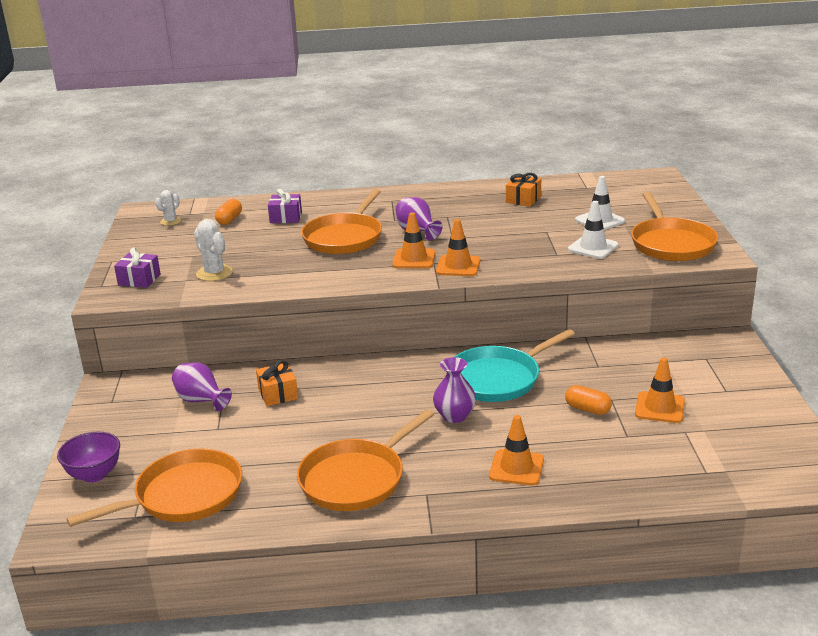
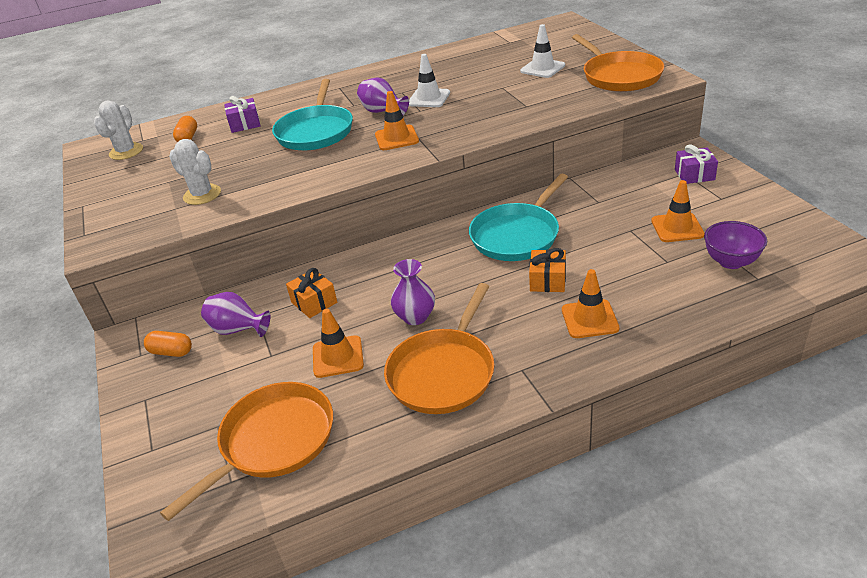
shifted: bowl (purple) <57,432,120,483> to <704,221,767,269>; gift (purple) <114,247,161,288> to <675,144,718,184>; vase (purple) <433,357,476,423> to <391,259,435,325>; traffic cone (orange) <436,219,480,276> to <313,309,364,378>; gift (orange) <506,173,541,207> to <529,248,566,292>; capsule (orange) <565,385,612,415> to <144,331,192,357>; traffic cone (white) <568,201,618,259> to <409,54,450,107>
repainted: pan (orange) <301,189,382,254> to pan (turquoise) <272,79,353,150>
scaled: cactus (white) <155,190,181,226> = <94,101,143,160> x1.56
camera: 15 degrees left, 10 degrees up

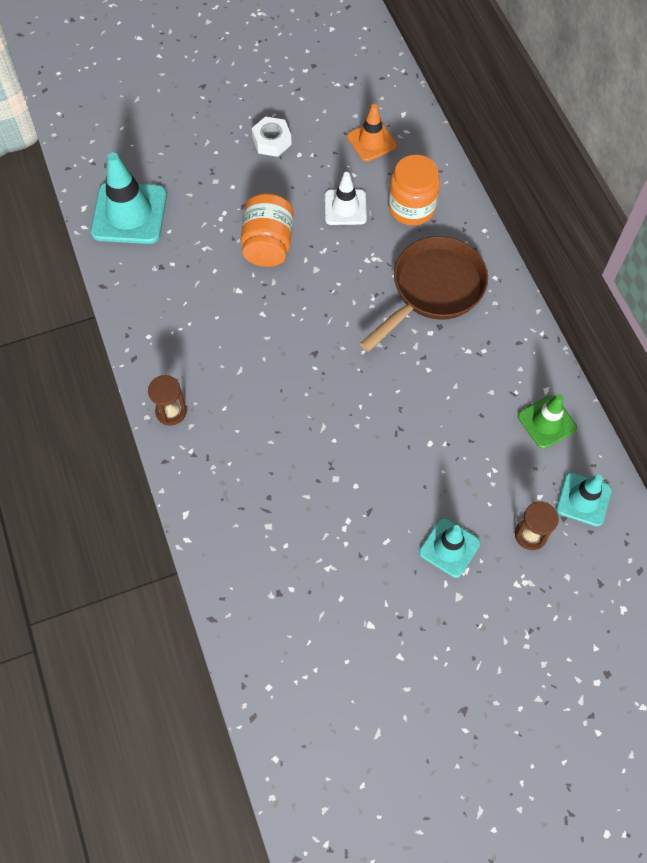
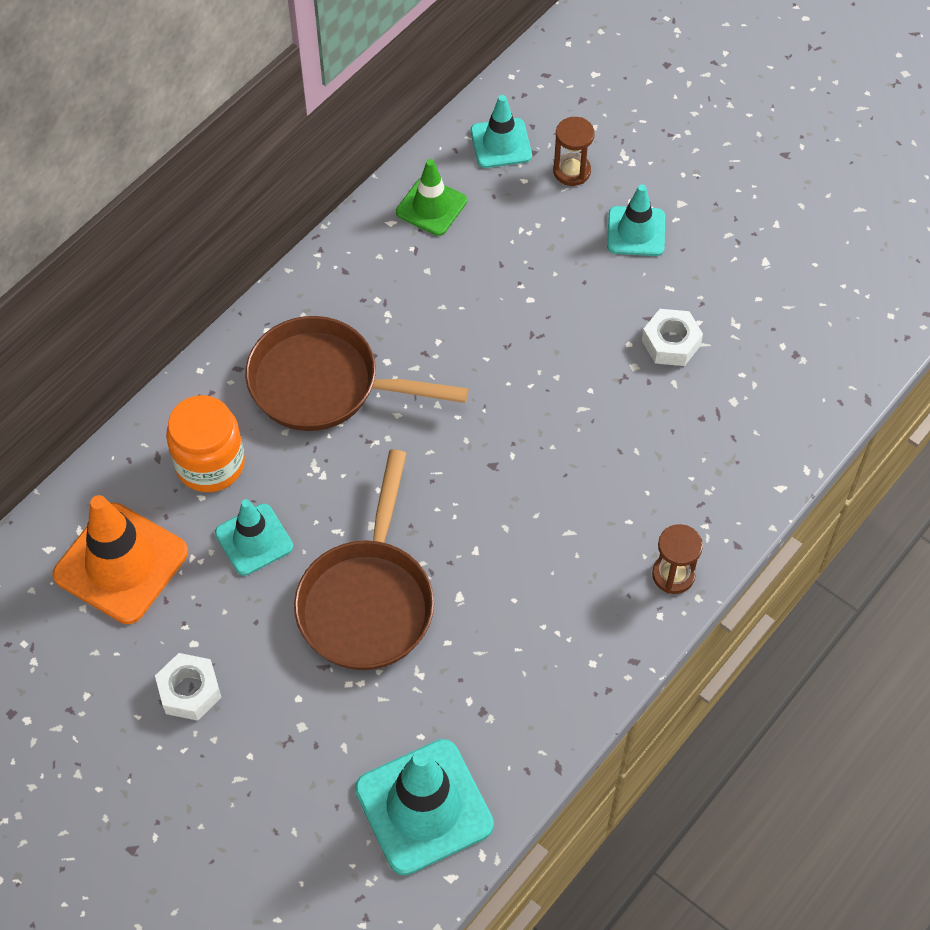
new: nut (white) <642,309,703,366>
swapped: jar (orange) <241,193,294,267> to pan (brown) <294,449,434,670>
repainted: traffic cone (white) <325,172,367,225> to traffic cone (turquoise) <215,499,293,576>
scaled: traffic cone (orange) <347,104,397,162> = <53,495,188,624> x1.66
camera: 120 degrees left, 5 degrees down

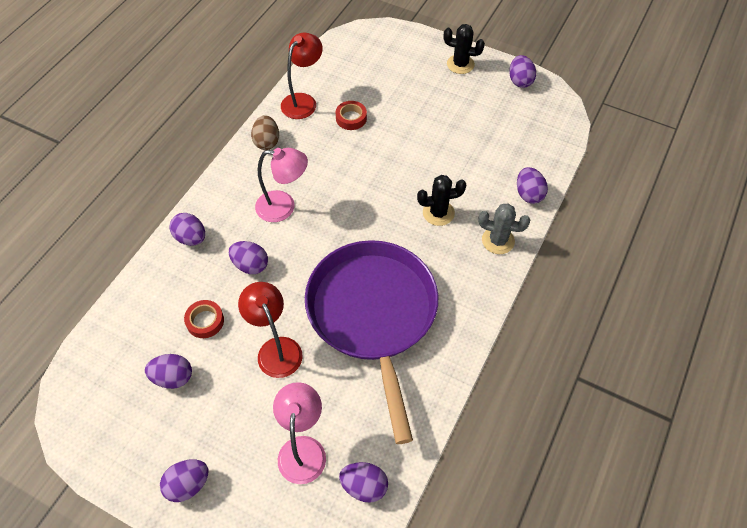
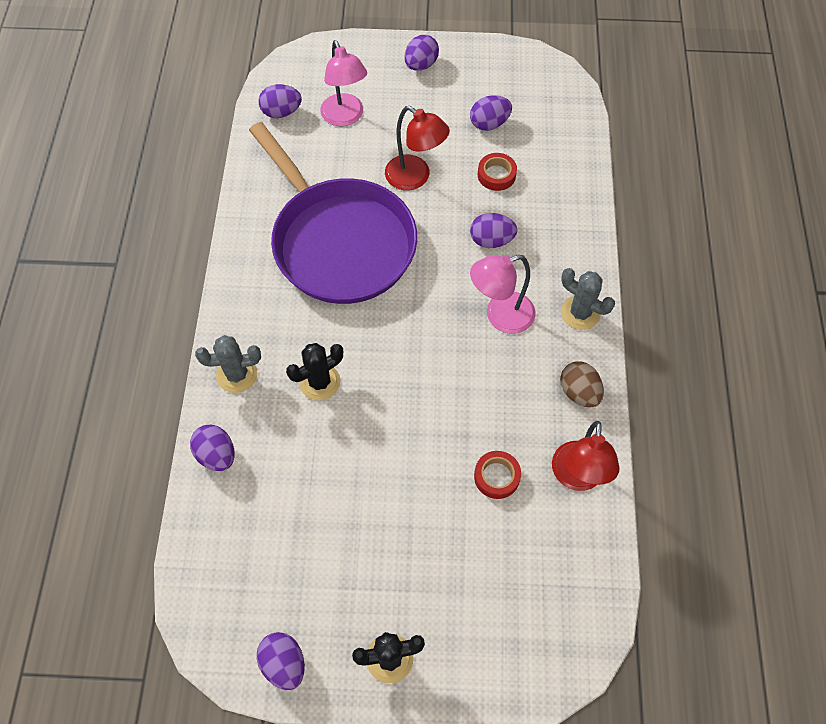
gone: egg (purple) <169,213,205,246>
new: cactus (grey) <561,268,615,330>
camera: 155 degrees right, 5 degrees up

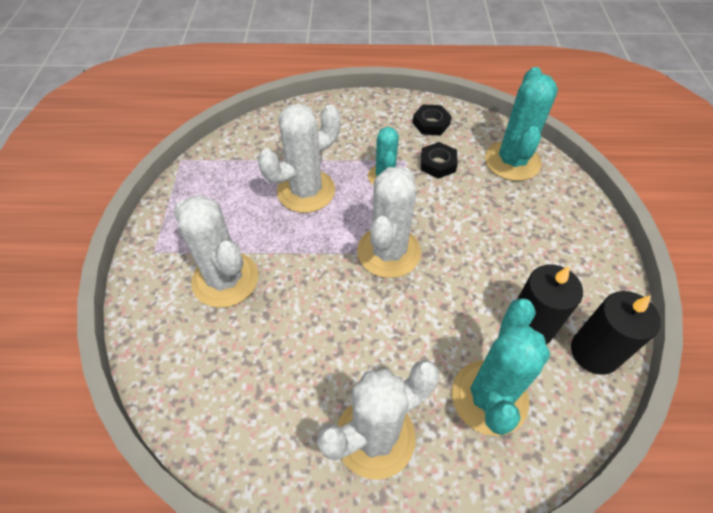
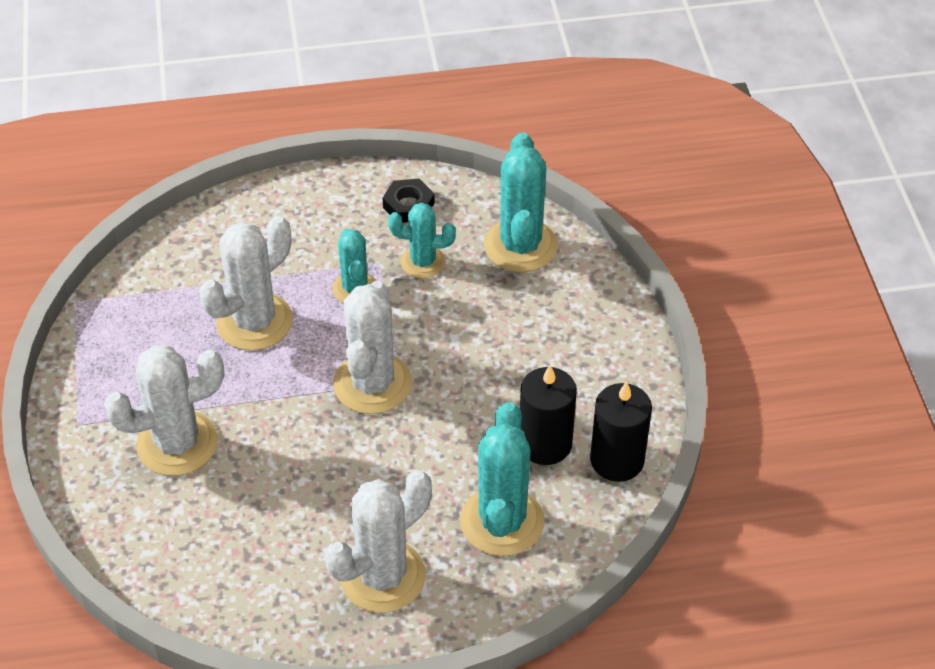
swapped: nut (black) <421,142,458,179> to cactus (turquoise) <388,203,456,278>
rotated: cactus (white) <173,195,258,308> = <104,345,224,476> 60 degrees counterclockwise
camera: 10 degrees left, 5 degrees down

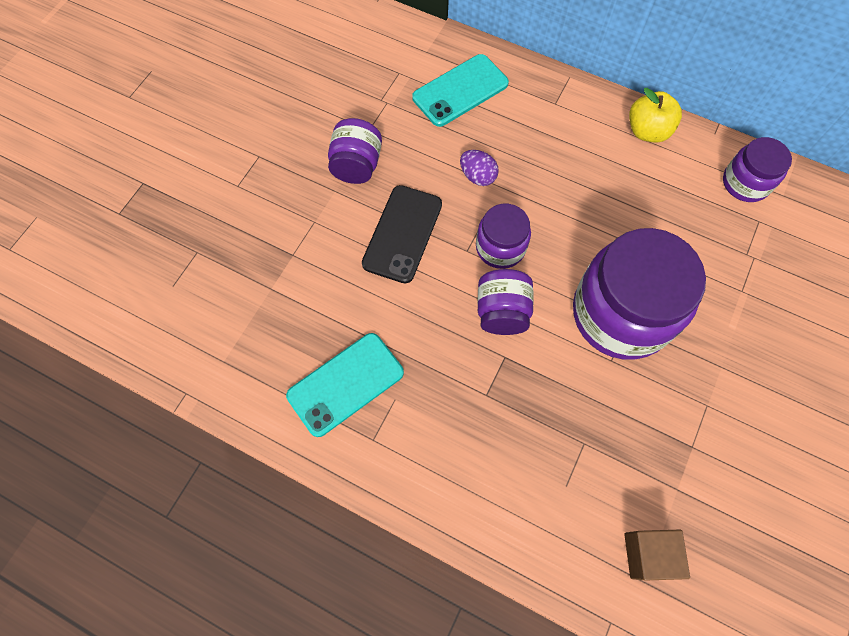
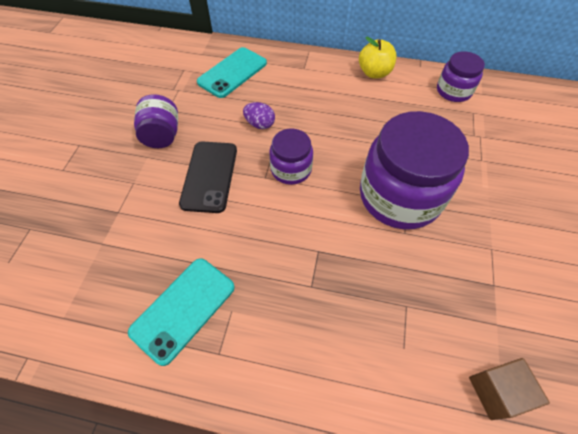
gone: jar (purple) <477,269,533,335>
camera: 15 degrees left, 10 degrees down

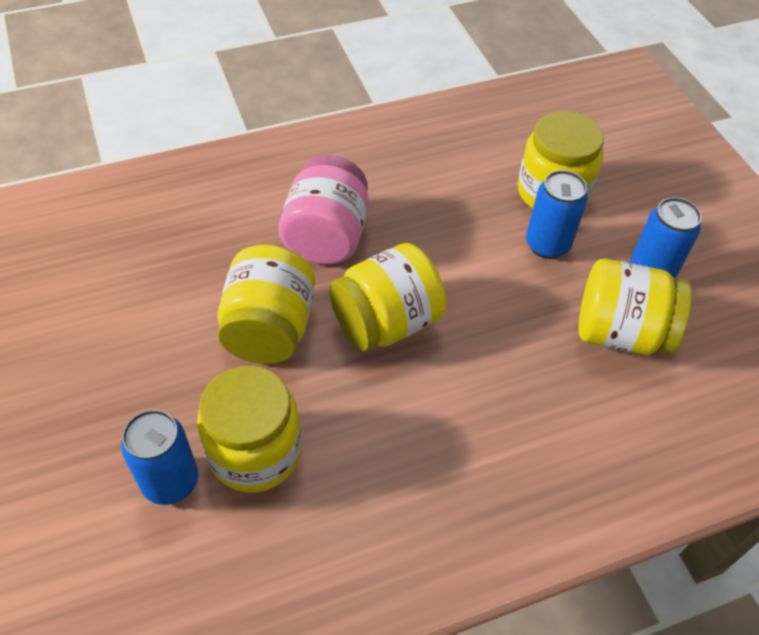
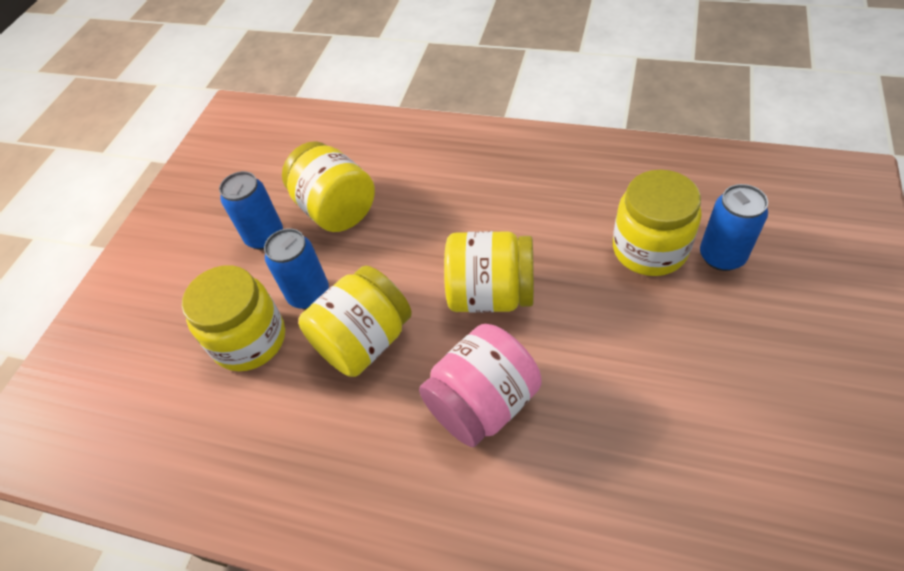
shifted: jar (yellow) <217,245,315,364> to <299,266,412,377>
camera: 135 degrees left, 0 degrees up

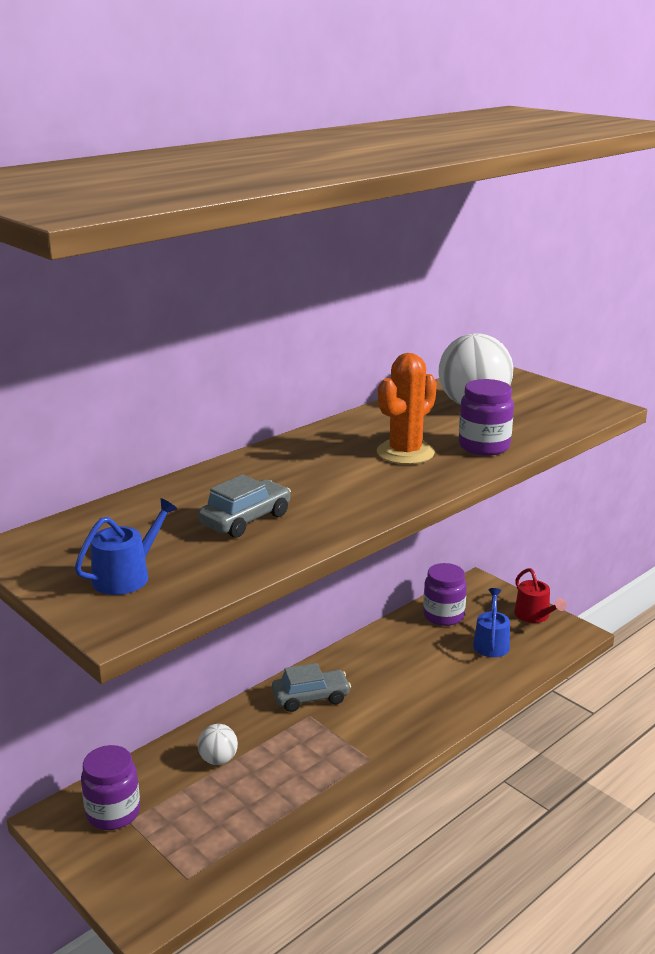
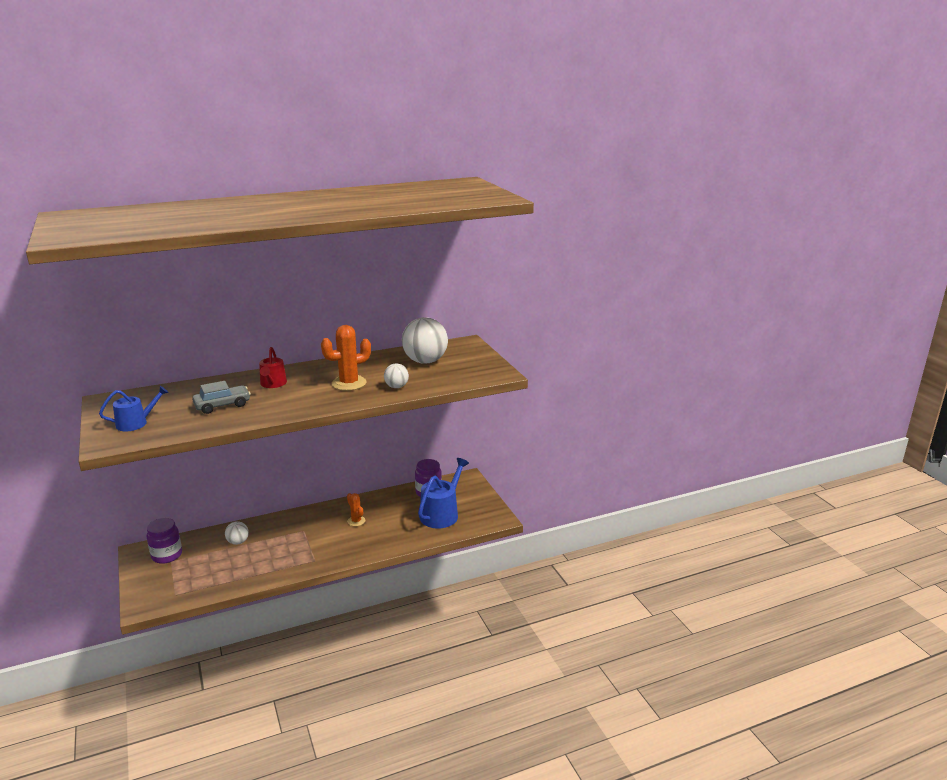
gone: car (grey) <272,663,351,712>
new: cactus (orange) <347,493,365,526>
shifted: watering can (red) <514,568,567,623> to <259,347,287,388>
swapped: jar (purple) <459,379,514,456> to ball (white) <384,364,409,388>
scaled: watering can (blue) <473,588,510,657> = <418,458,469,528> x1.66
camera: 20 degrees right, 0 degrees up

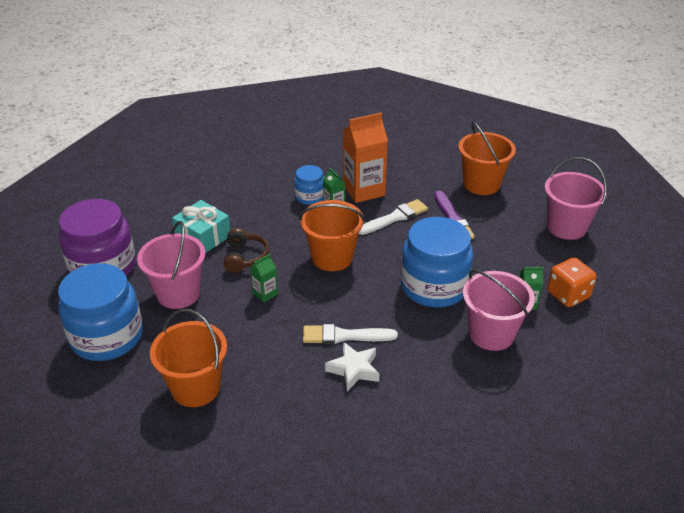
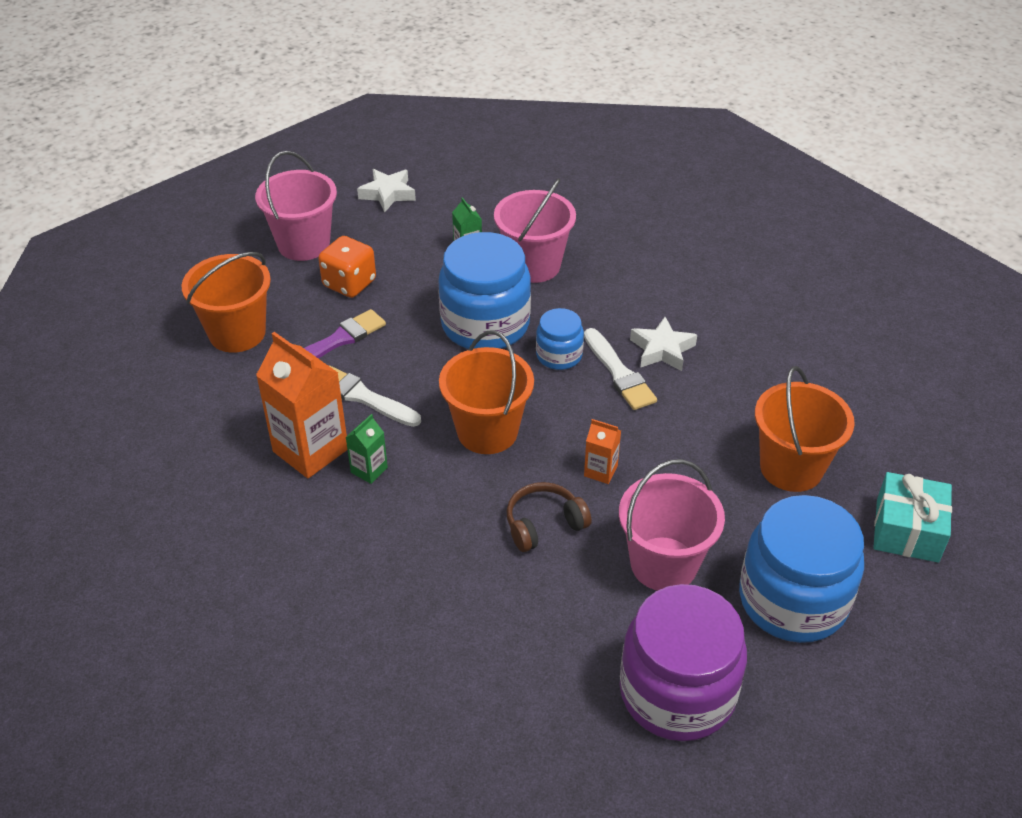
new: star (white) <357,169,416,212>
shifted: gift (turquoise) <172,200,230,253> to <873,472,952,563>; jar (blue) <294,165,324,205> to <536,308,584,370>; dice (orange) <547,257,597,307> to <318,236,376,298>
repainted: carton (green) <250,254,278,303> to carton (orange) <584,419,621,484>
camera: 115 degrees left, 5 degrees up

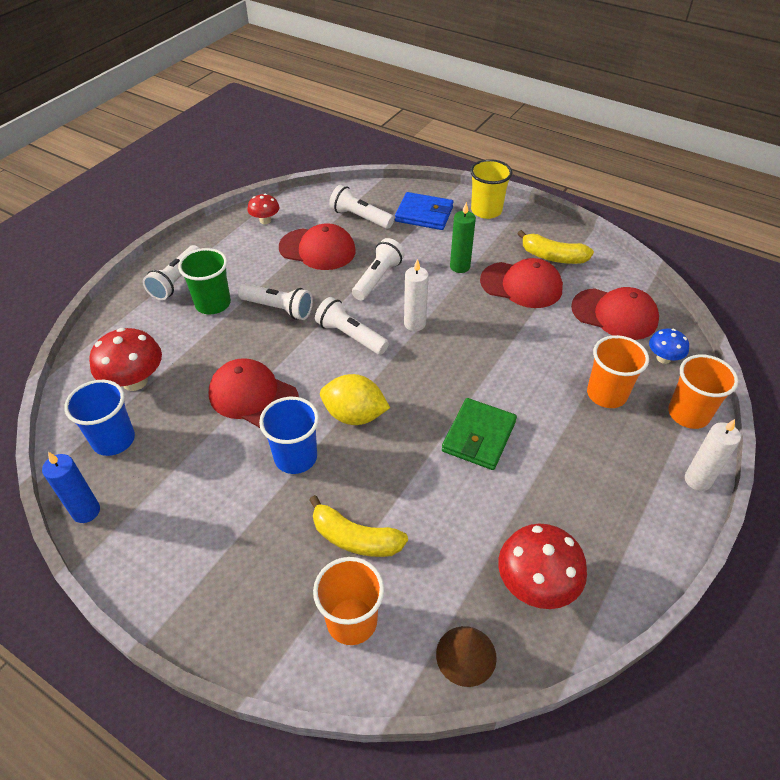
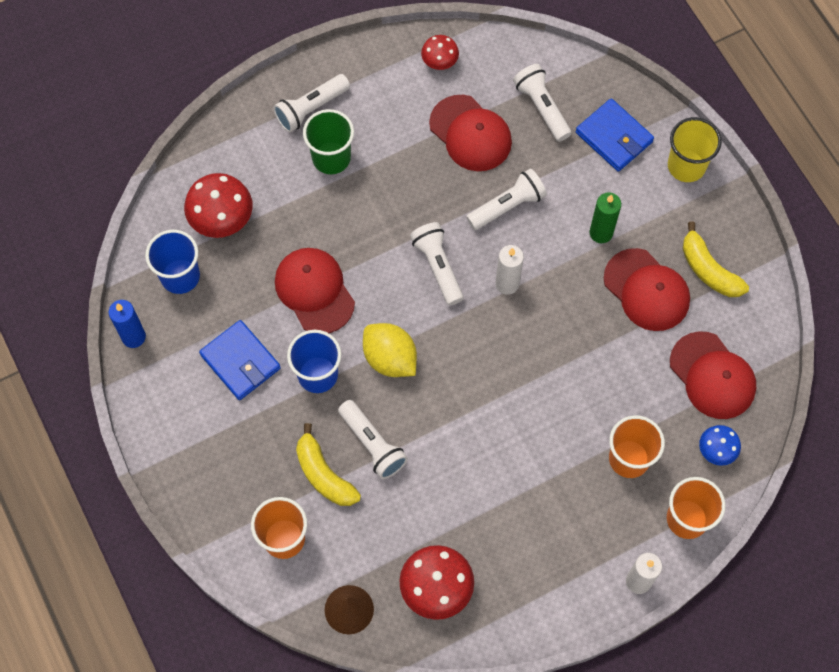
gone: wallet (green) <442,398,517,470>
new: wallet (blue) <199,320,281,400>
shifted: flashlight (white) <238,284,313,320> to <338,400,408,479>
camera: 30 degrees right, 20 degrees up

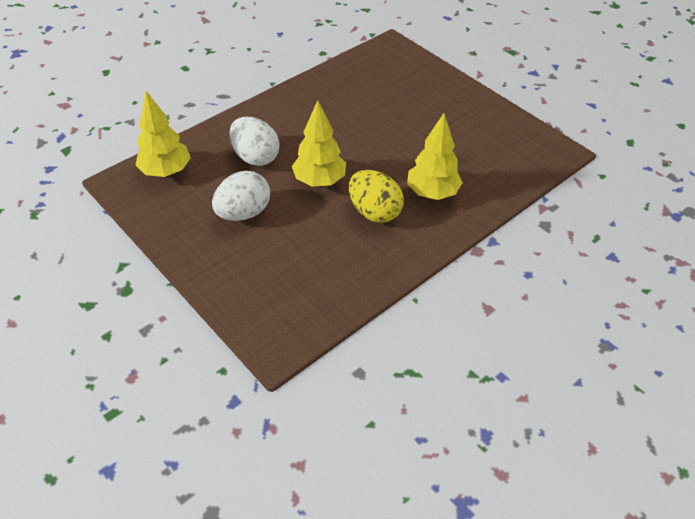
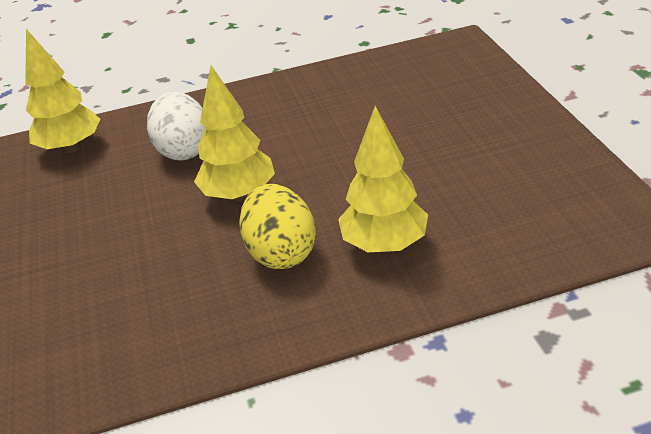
gone: egg (white) <212,171,270,221>
camera: 30 degrees right, 10 degrees down

